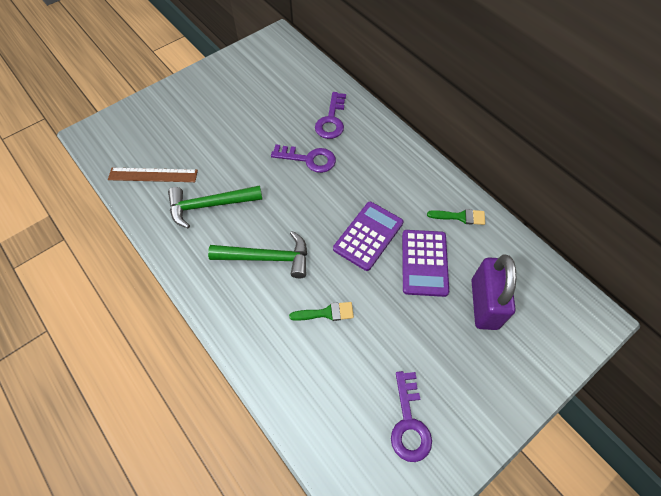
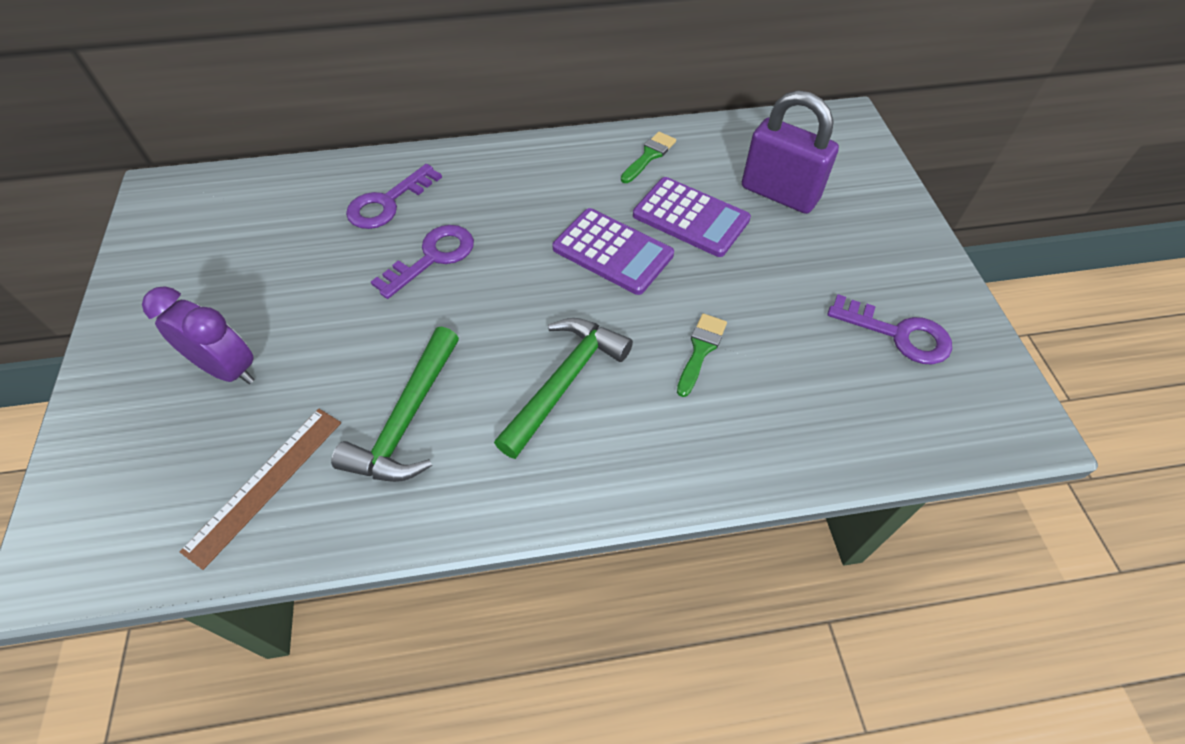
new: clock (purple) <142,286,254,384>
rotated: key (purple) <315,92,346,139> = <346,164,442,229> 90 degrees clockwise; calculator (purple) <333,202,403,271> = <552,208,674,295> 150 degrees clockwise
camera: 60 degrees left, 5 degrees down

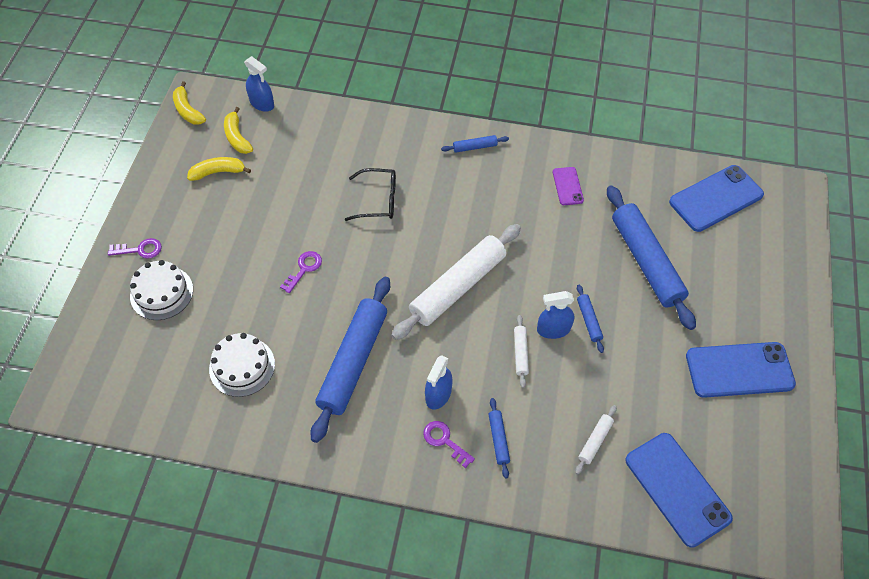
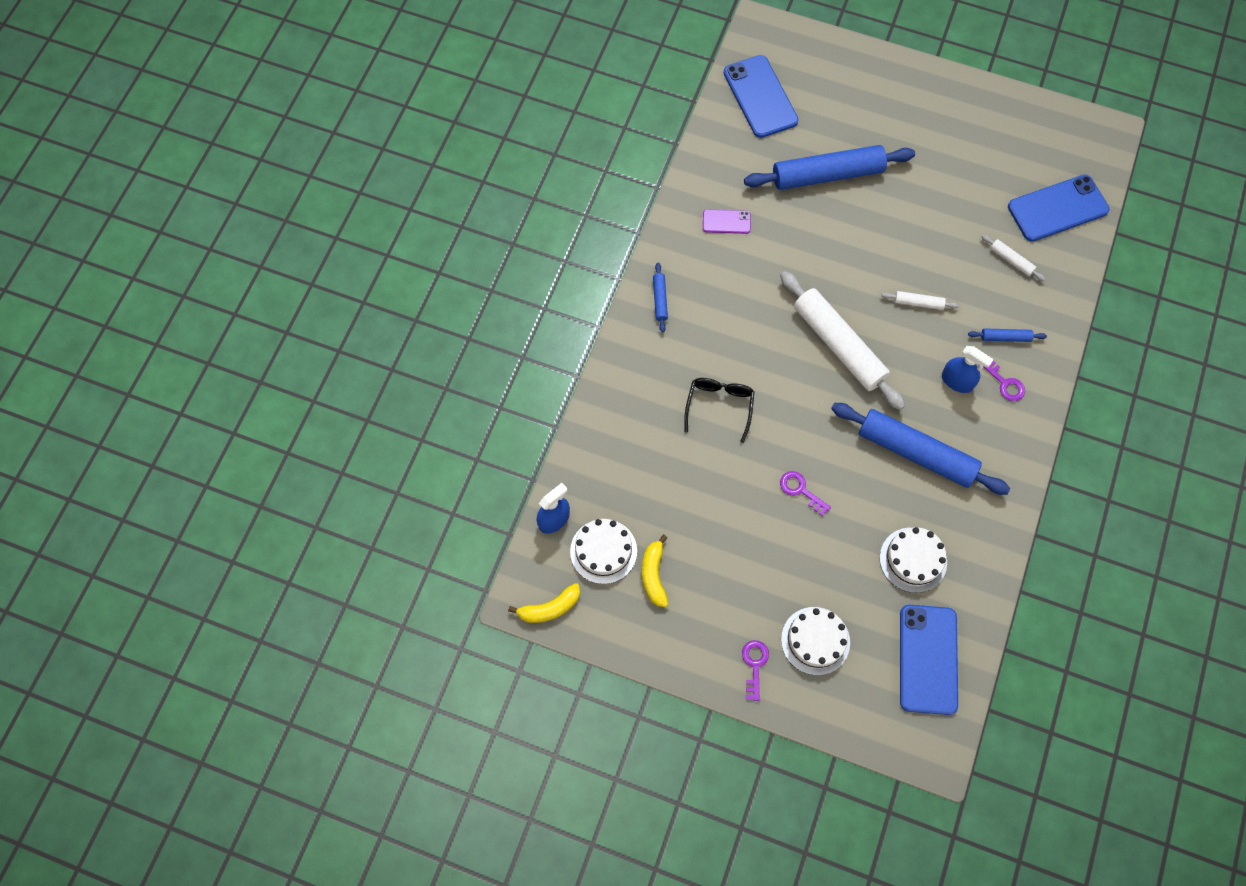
gone: spray bottle (blue) <537,291,574,339>; rolling pin (blue) <577,285,604,353>
shifted: phone (blue) <686,342,796,398> to <900,605,958,715>
swapped: banana (yellow) <224,107,253,154> to cake (white) <570,519,637,584>
rotated: key (purple) <423,421,475,468> = <983,356,1025,401> 90 degrees counterclockwise
camera: 80 degrees left, 10 degrees up

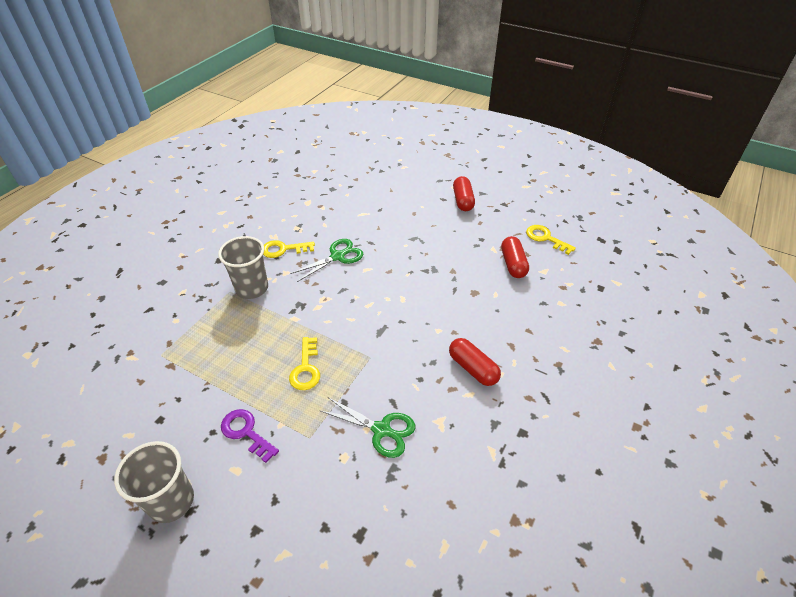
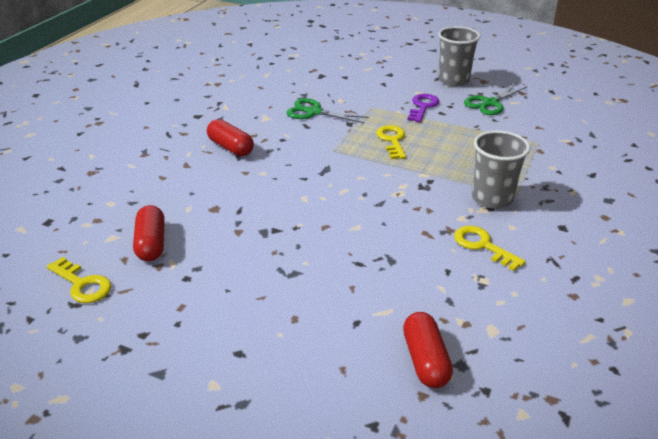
shifted: scissors (green) <290,239,363,282> to <464,84,527,115>; capsule (red) <453,176,475,211> to <403,312,453,388>
rotated: key (purple) <221,409,279,463> = <408,94,439,122> 105 degrees counterclockwise; key (yellow) <263,240,315,258> = <454,226,526,271> 120 degrees counterclockwise
camera: 175 degrees right, 10 degrees down

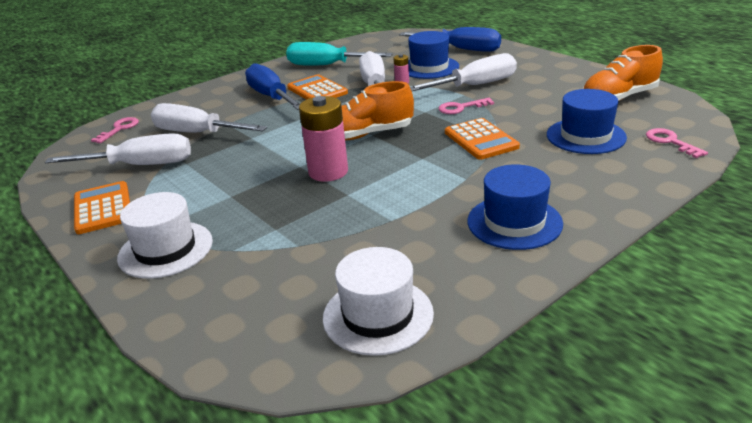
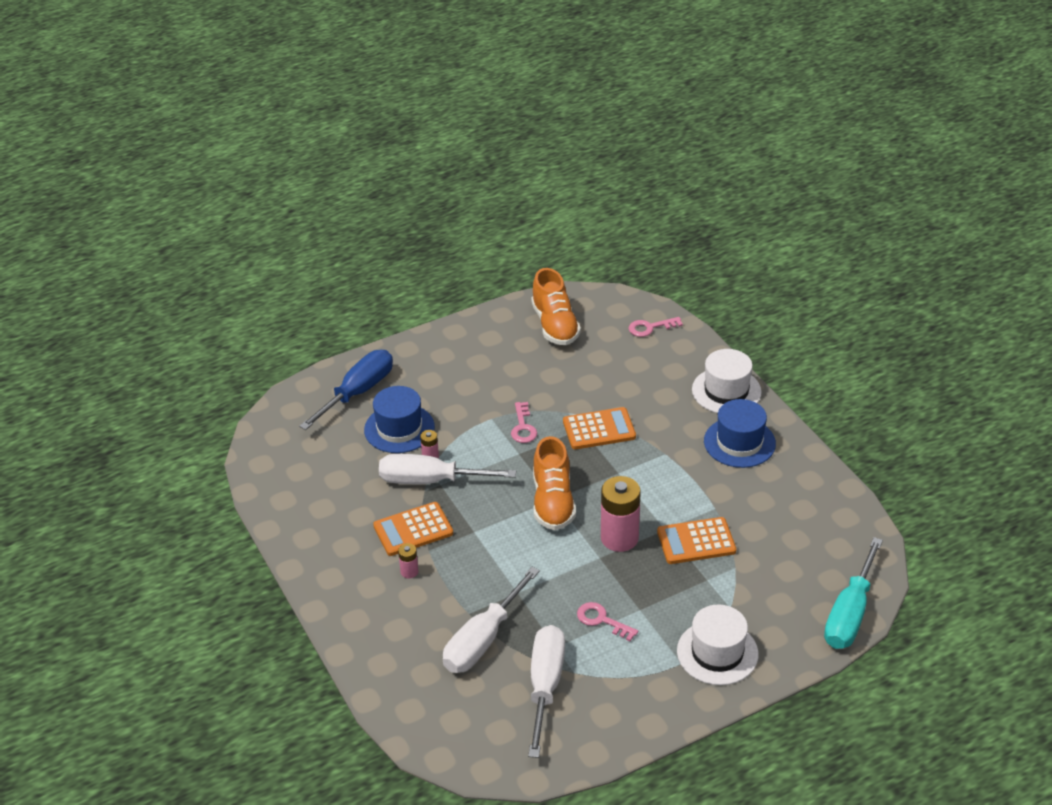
gone: screwdriver (white) <410,53,517,91>; hat (blue) <547,89,627,154>
shifted: calculator (orange) <74,181,130,234> to <657,517,736,564>; key (pink) <91,117,139,143> to <577,602,638,641>; screwdriver (turquoise) <286,42,392,66> to <824,537,883,649>; hat (white) <323,247,434,356> to <692,349,762,413>
swapped: screwdriver (blue) <245,63,301,110> to battery (pink) <398,543,418,578>
camera: 80 degrees left, 10 degrees up

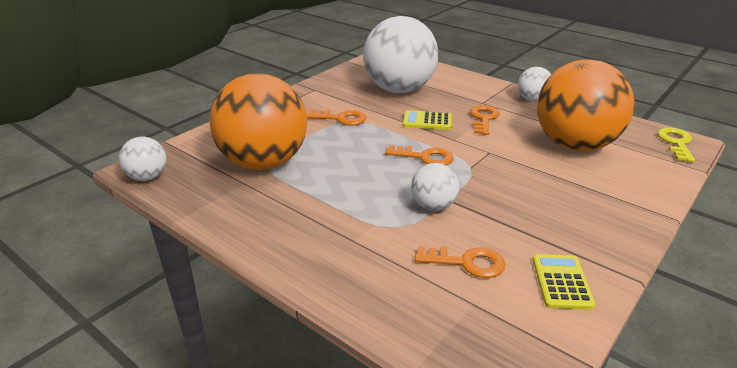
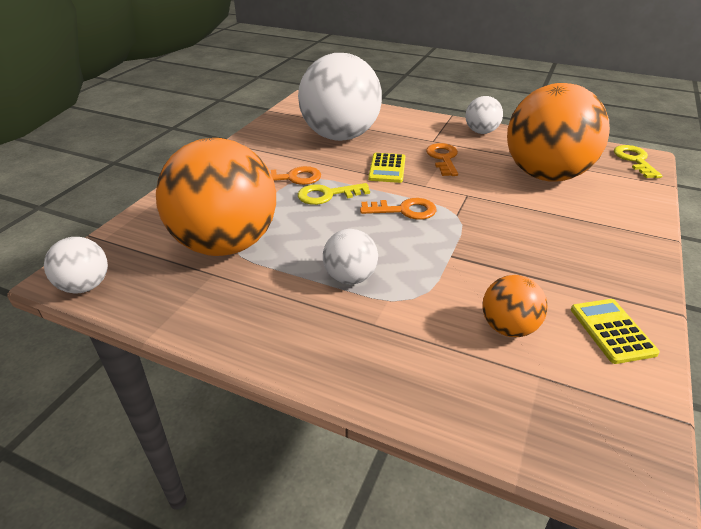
new: key (yellow) <298,183,370,205>
shifted: ball (white) <411,163,459,211> to <323,229,378,284>
swapped: key (orange) <415,246,505,278> to ball (orange) <482,275,548,337>
rotated: calculator (yellow) <403,110,452,130> = <368,153,405,183> 75 degrees counterclockwise
camera: 15 degrees left, 5 degrees up

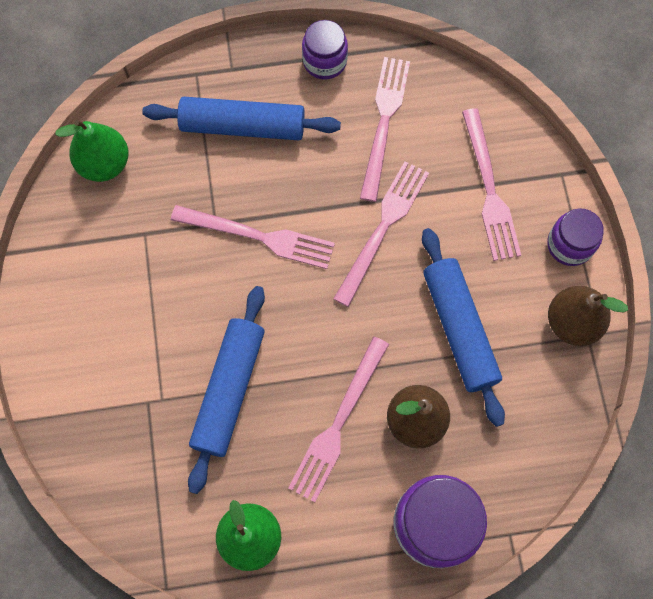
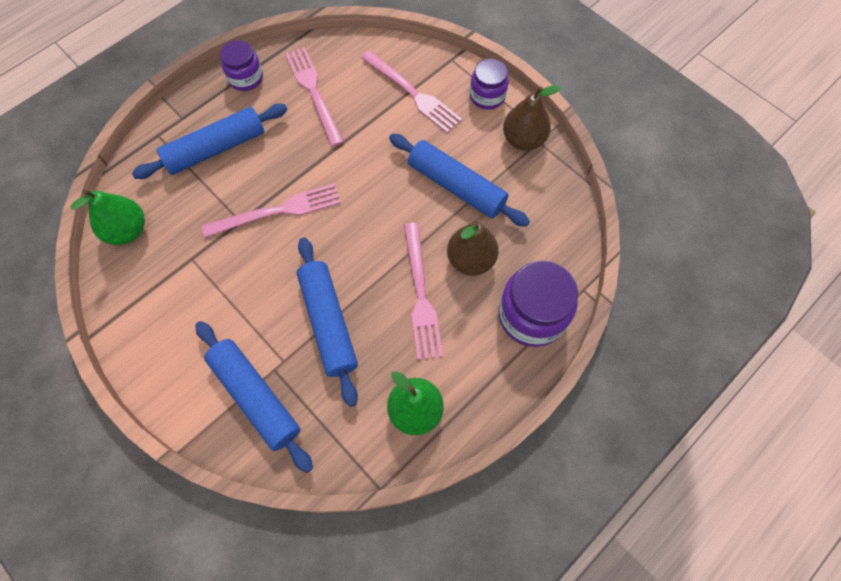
gone: fork (pink) <333,161,429,307>
new: rolling pin (blue) <195,321,313,473>
camera: 35 degrees left, 5 degrees down

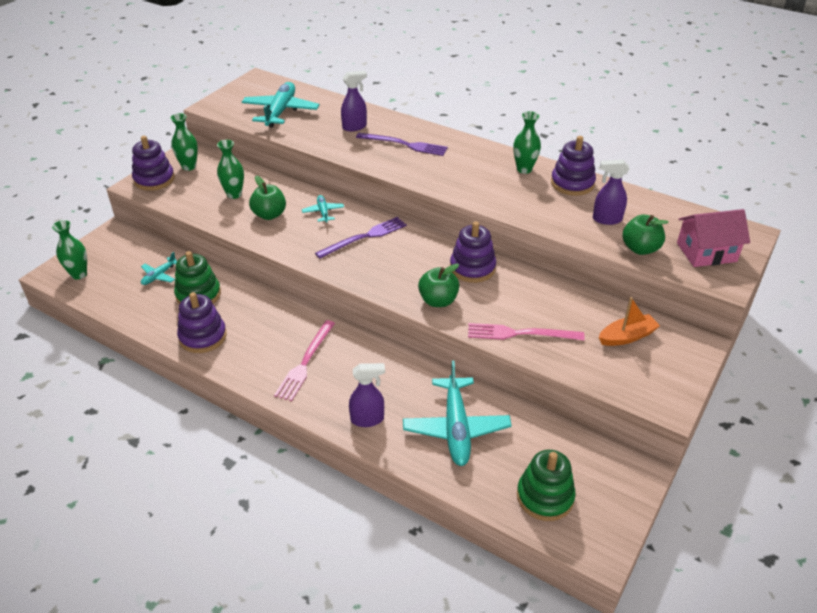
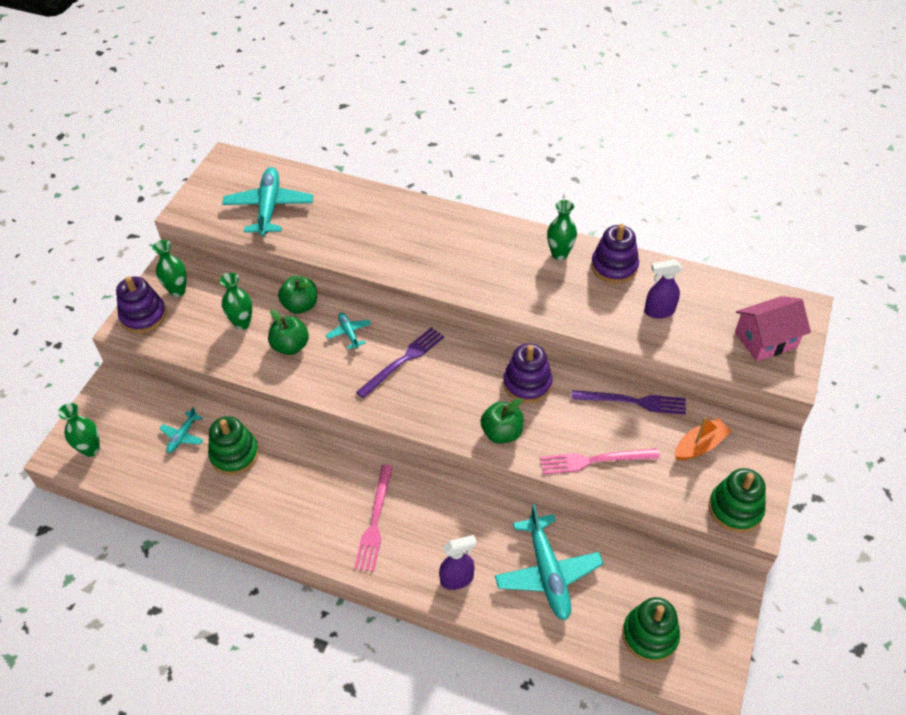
gone: stacking toy (purple) <177,292,227,353>; spray bottle (purple) <341,71,367,131>
new: stacking toy (green) <709,468,766,533>
shifted: fork (purple) <356,133,448,156> to <571,390,686,415>; apple (green) <622,215,669,255> to <278,276,317,314>
camera: 10 degrees left, 10 degrees up

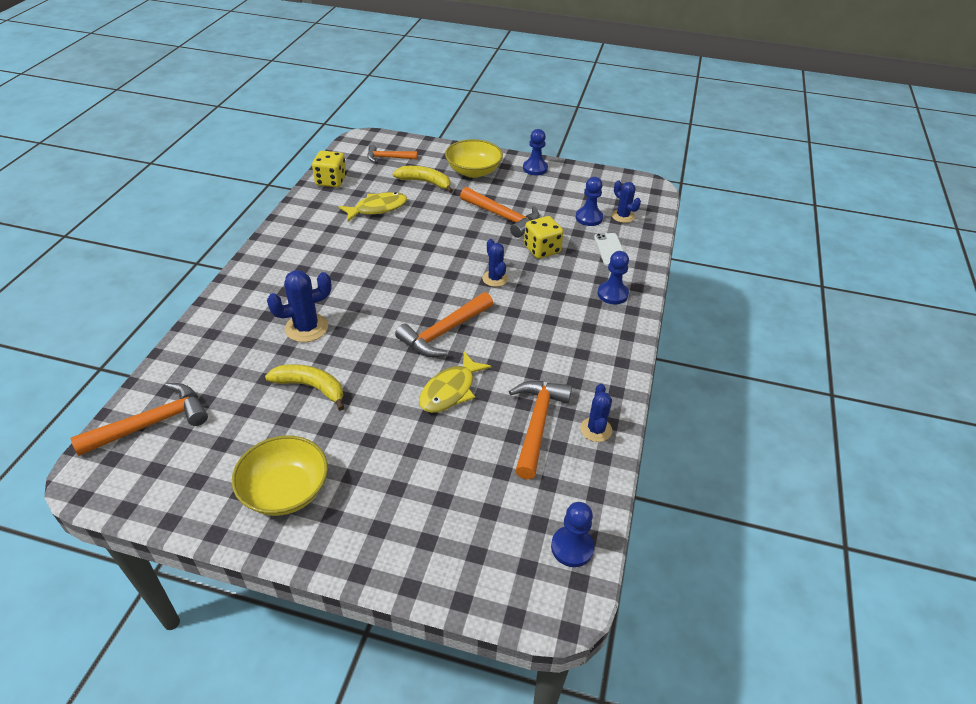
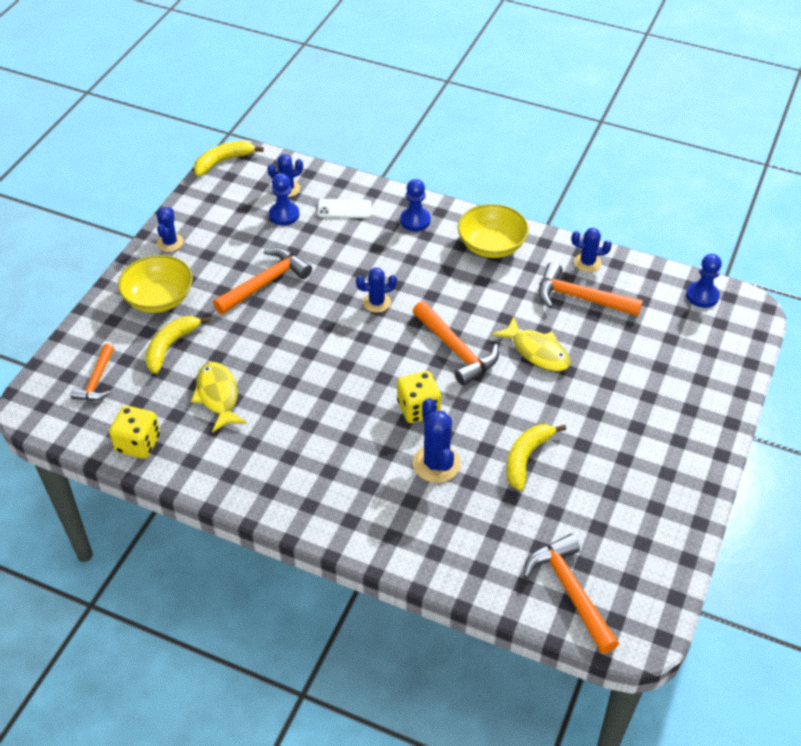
new: banana (yellow) <194,141,264,176>
shifted: bowl (yellow) <232,435,328,516> to <458,204,529,258>; dice (yellow) <524,216,564,259> to <397,371,441,423>
swapped: pawn (blue) <523,129,548,175> to cactus (blue) <156,207,184,252>
camera: 80 degrees left, 5 degrees up

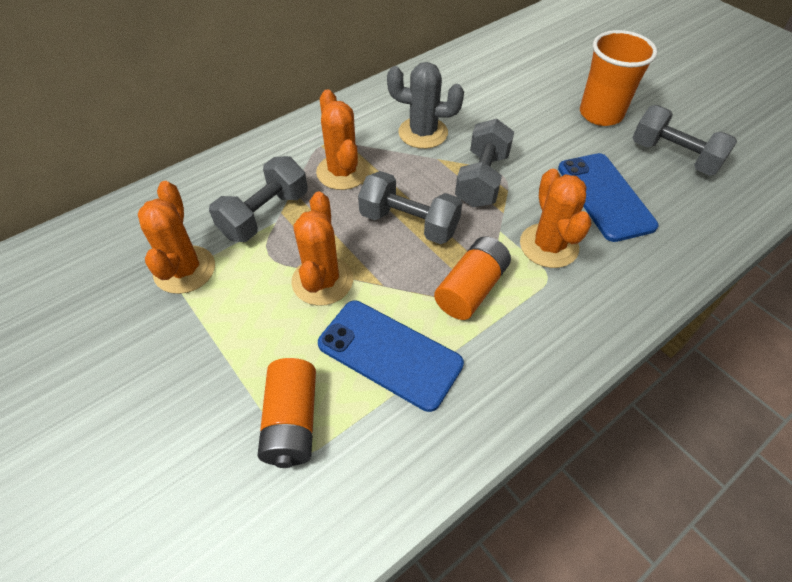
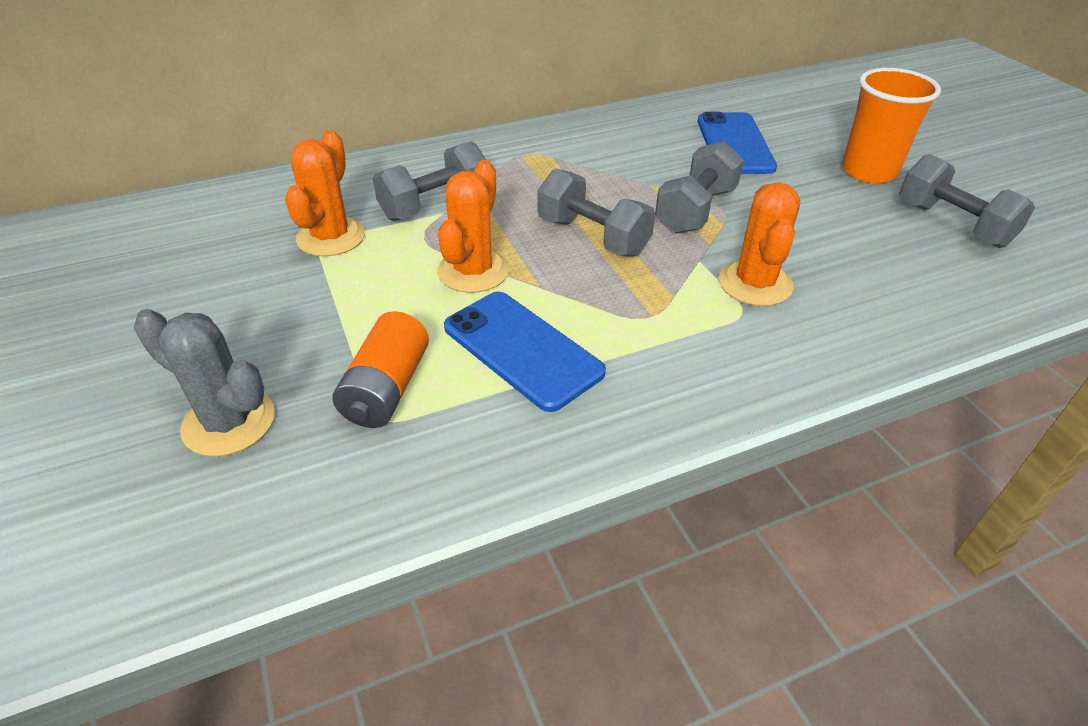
gone: cactus (orange) <316,90,369,190>; battery (orange) <434,236,511,320>
shifted: cactus (grey) <387,62,464,149> to <134,309,275,457>; phone (blue) <558,153,659,242> to <698,112,777,174>
camera: 15 degrees right, 10 degrees down

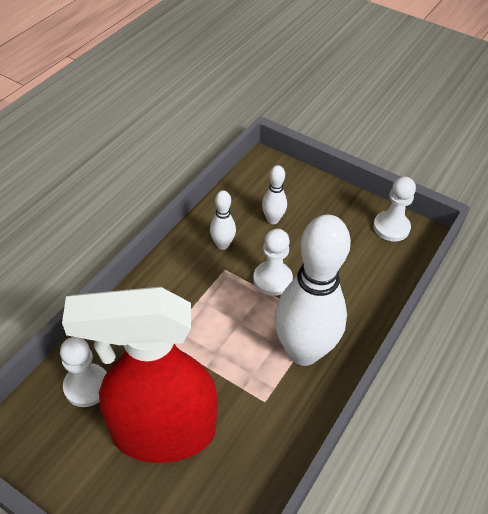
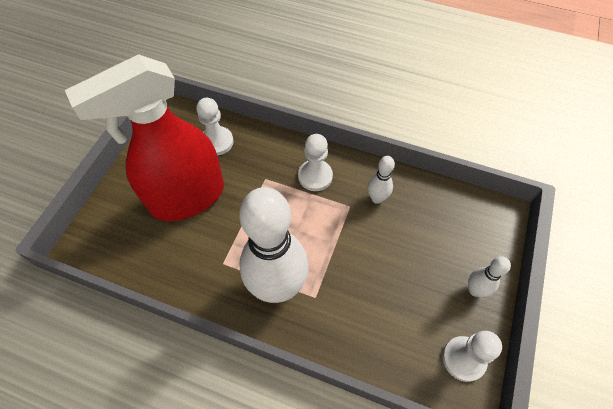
shifted: pawn (white) <253,229,293,296> to <298,134,333,191>; bowling pin (white) <262,165,287,224> to <468,256,511,297>
rotated: spray bottle (red) <62,287,218,463> = <65,54,224,221> 105 degrees counterclockwise
camera: 80 degrees right, 10 degrees up

